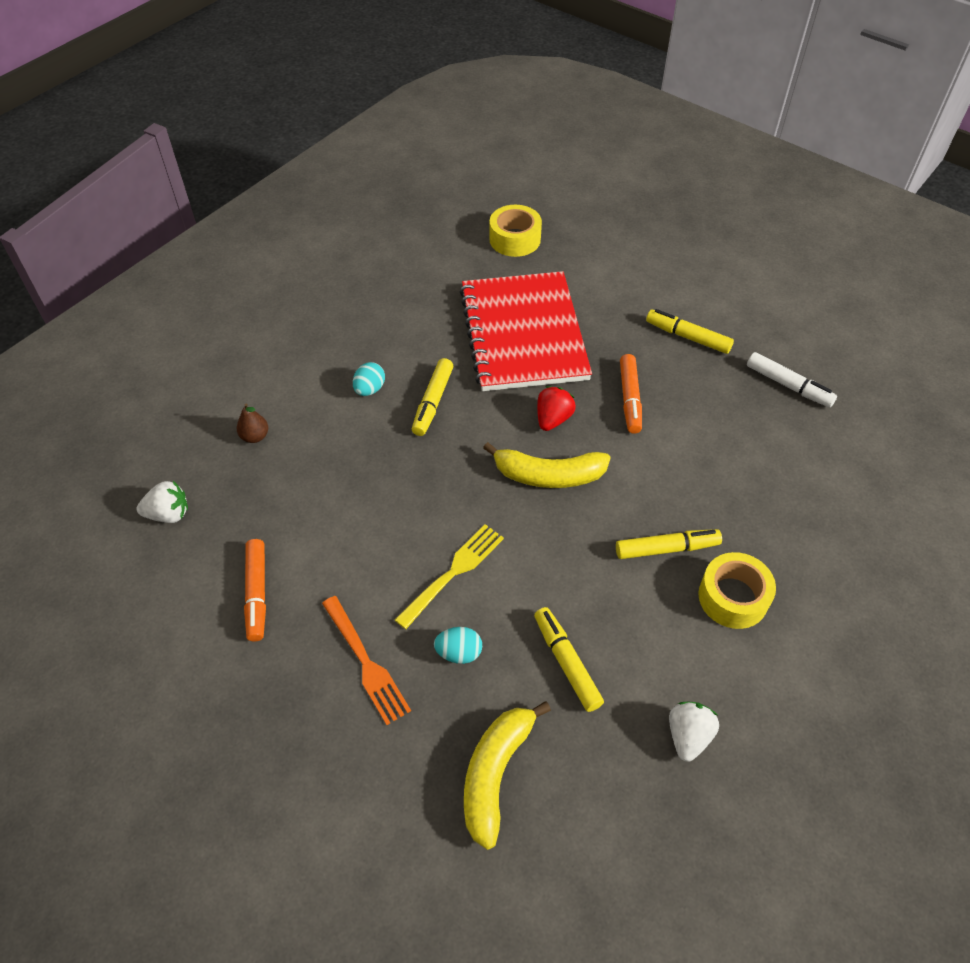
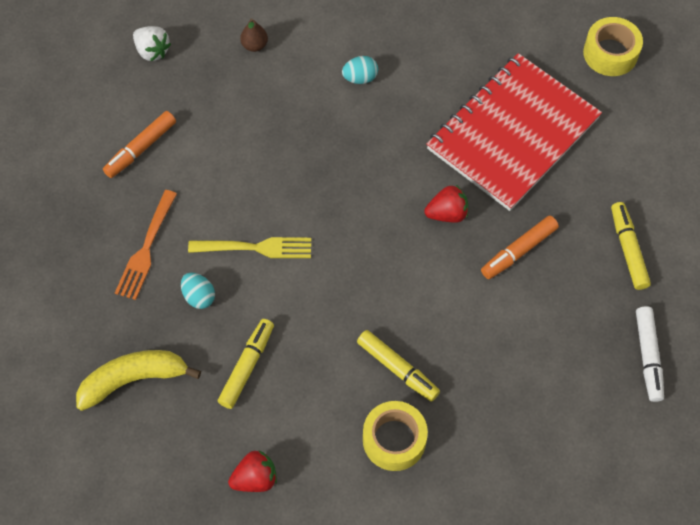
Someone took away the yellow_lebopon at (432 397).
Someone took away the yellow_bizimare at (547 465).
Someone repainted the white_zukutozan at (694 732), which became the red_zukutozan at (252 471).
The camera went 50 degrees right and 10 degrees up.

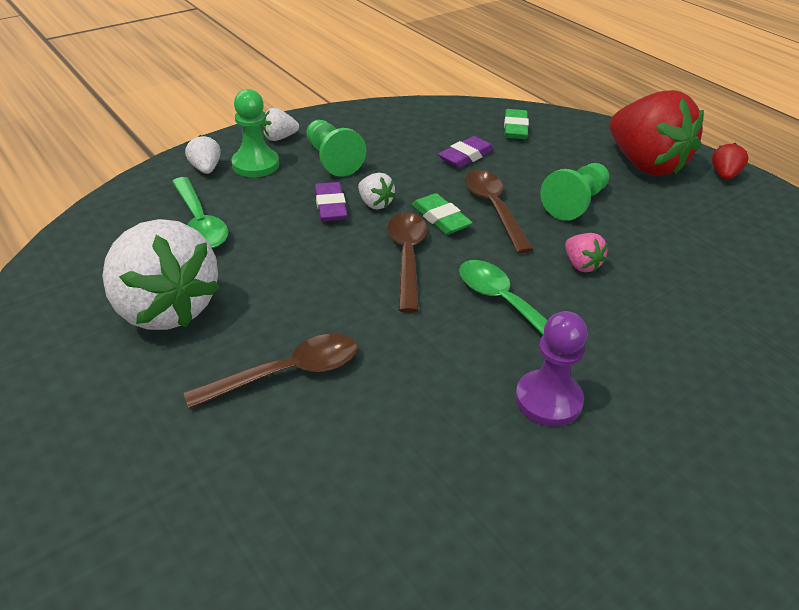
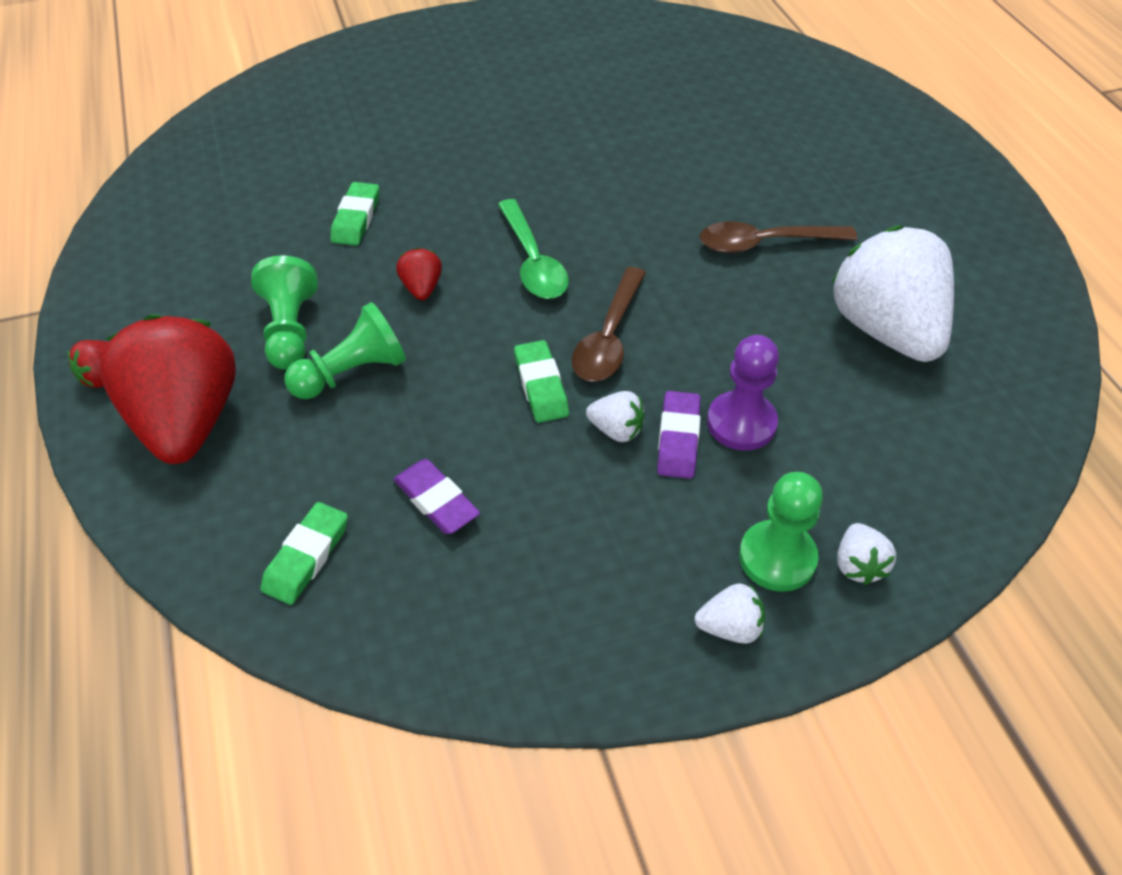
Someone took away the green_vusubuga at (200 212).
Someone took away the brown_vusubuga at (499 212).
Someone put down the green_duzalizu at (354 214).
Someone carried the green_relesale from (336 148) to (284 312).
Someone carried the purple_relesale from (551 369) to (743 393).
Someone repainted the pink_zukutozan at (586 252), which became the red_zukutozan at (419 274).
Someone rotated the white_zukutozan at (377 191) by 135 degrees clockwise.
Someone rotated the purple_duzalizu at (466 152) by 75 degrees clockwise.
The camera went 160 degrees left and 10 degrees up.

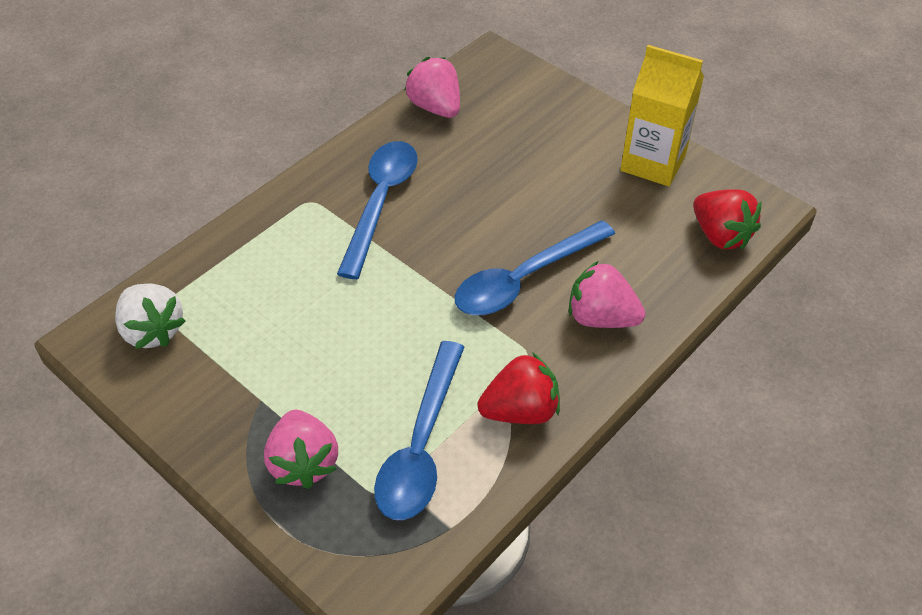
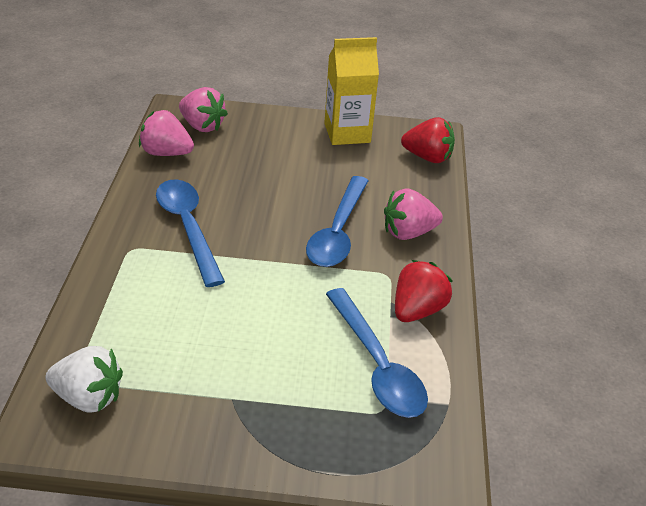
Someone carried the pink_zukutozan from (301 449) to (203 109).
The camera went 40 degrees left and 10 degrees down.

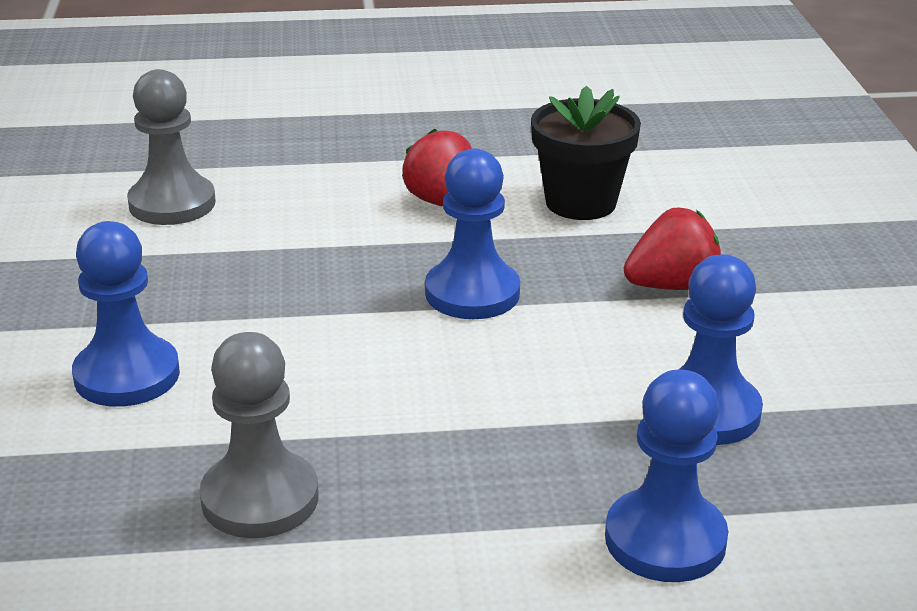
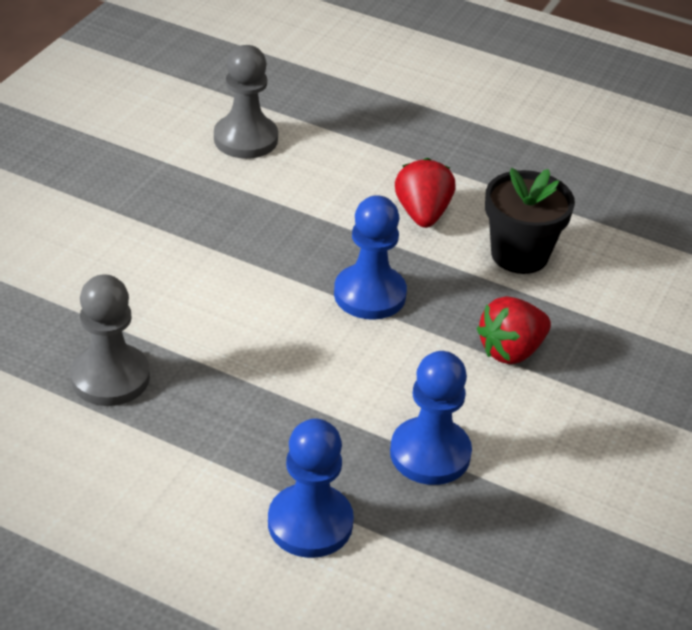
Someone took away the blue_relesale at (126 314).
Someone rotated the red_zukutozan at (672 249) by 135 degrees clockwise.
The camera went 30 degrees right and 10 degrees up.

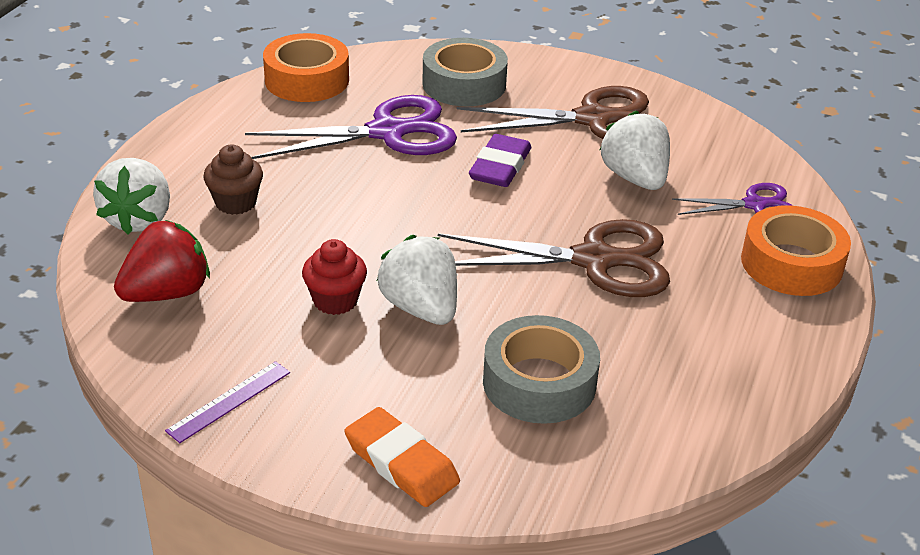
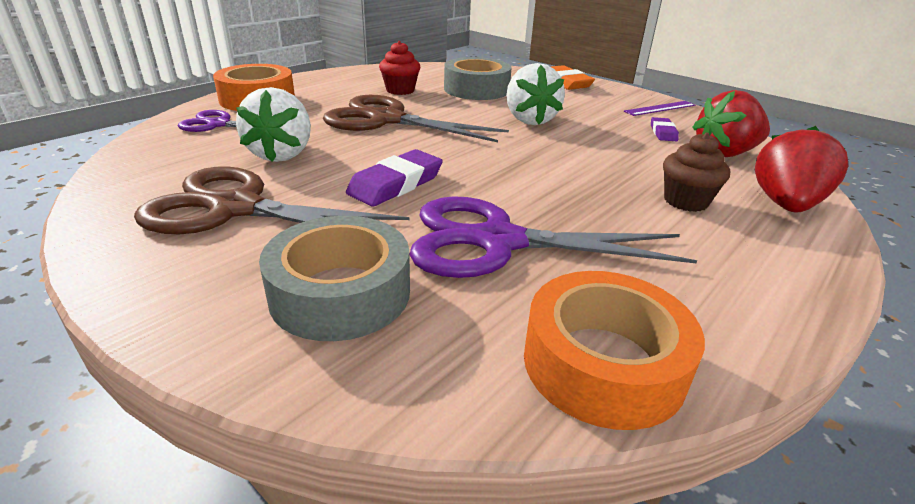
Someone put down the purple_duzalizu at (665 129).
Someone carried the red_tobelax from (334 277) to (399 68).
Someone repainted the white_zukutozan at (131 196), which became the red_zukutozan at (801 169).
The camera went 160 degrees left and 5 degrees down.

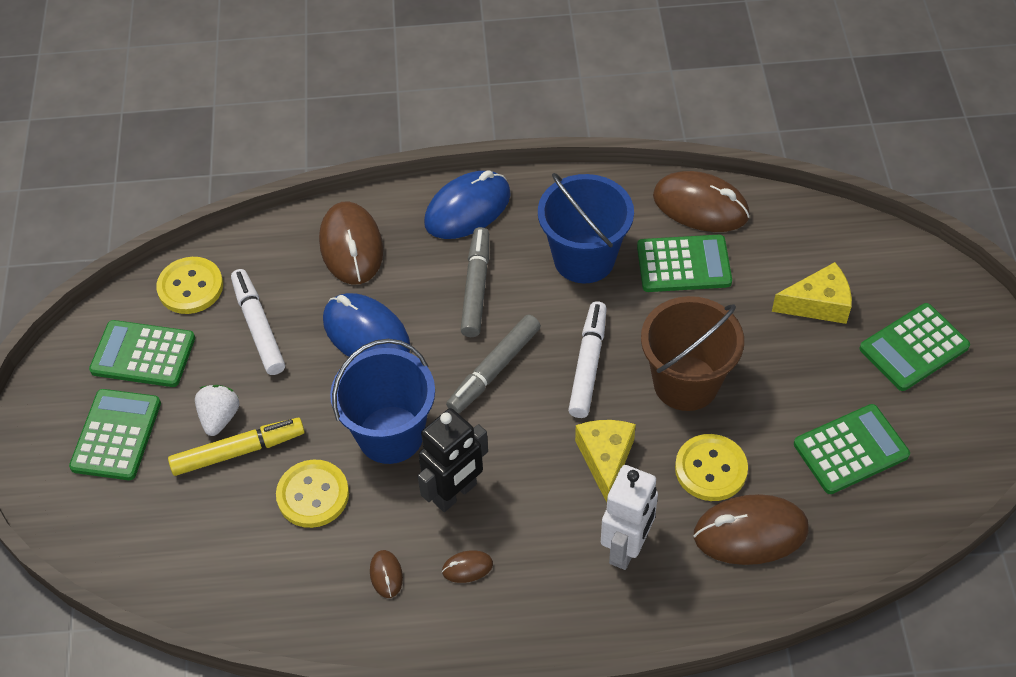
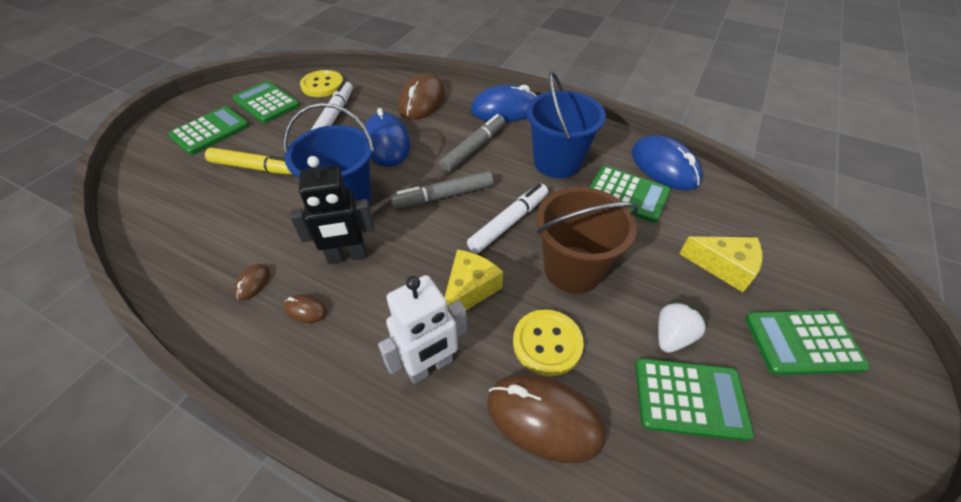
Someone took away the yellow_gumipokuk at (312 494).
Someone carried the white_zukutozan from (217 410) to (682 327).
Someone repainted the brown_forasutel at (701 201), which became the blue_forasutel at (667 162).
The camera went 30 degrees right and 5 degrees down.

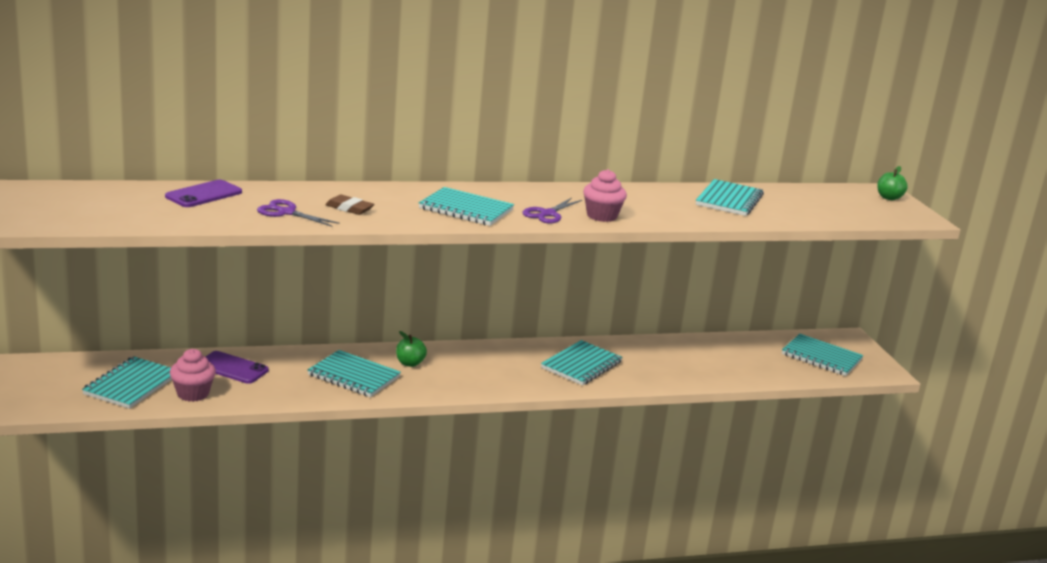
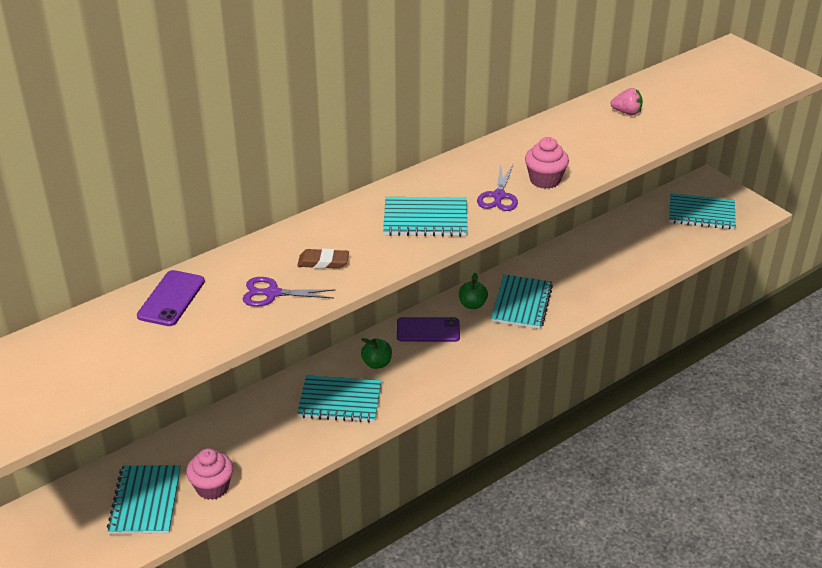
Someone carried the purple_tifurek from (237 367) to (428 329).
Someone carried the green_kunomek from (892 183) to (473 290).
Someone swapped the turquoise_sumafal at (730 197) for the pink_zukutozan at (626 101).
The camera went 20 degrees left and 15 degrees up.

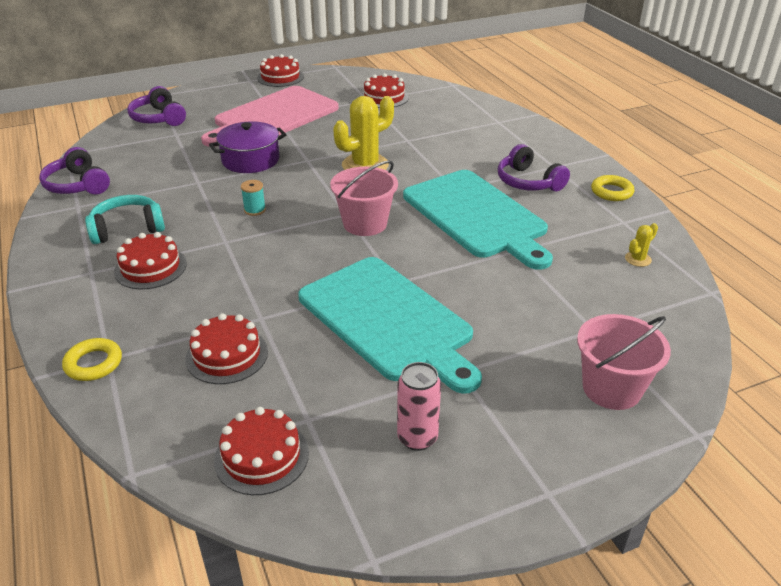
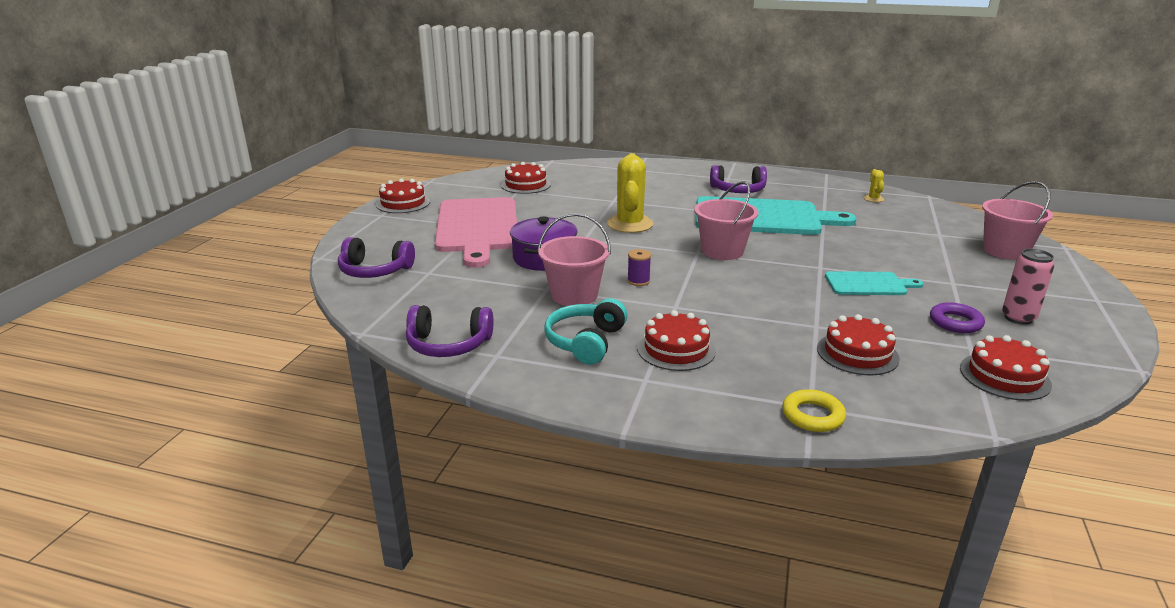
Someone took away the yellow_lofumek at (612 188).
Someone put down the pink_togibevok at (574 259).
Someone put down the purple_lofumek at (957 317).
Someone repainted the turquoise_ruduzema at (253 198), which became the purple_ruduzema at (639 267).
Someone scaled the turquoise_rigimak at (390 325) by 0.49.
The camera went 50 degrees left and 10 degrees down.

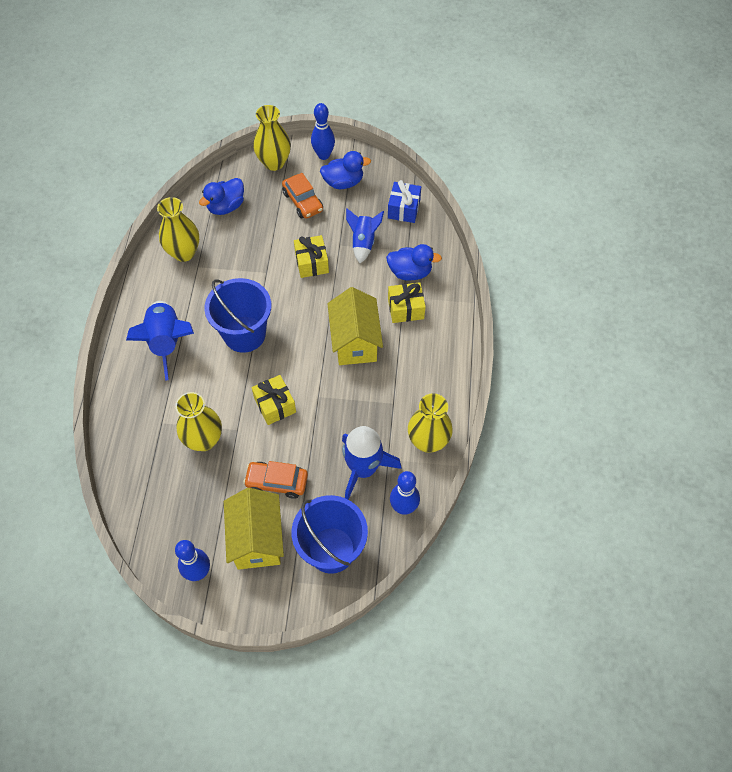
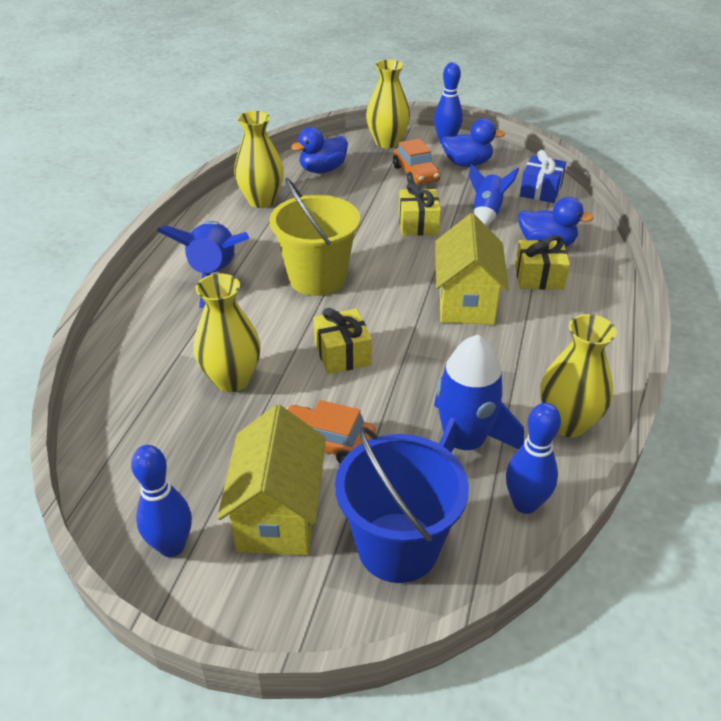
Someone repainted the blue_togibevok at (237 315), which became the yellow_togibevok at (314 237).
The camera went 10 degrees right and 20 degrees down.

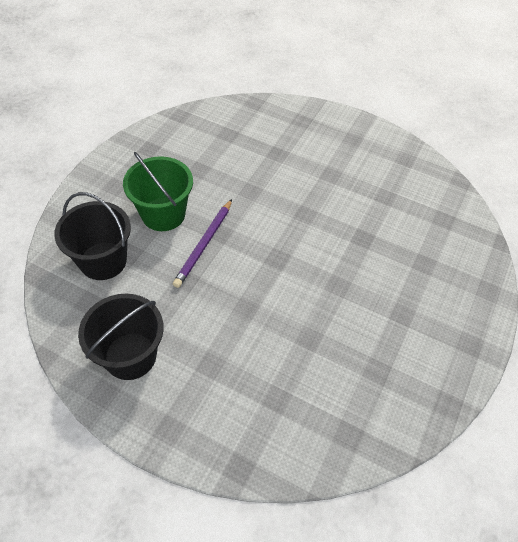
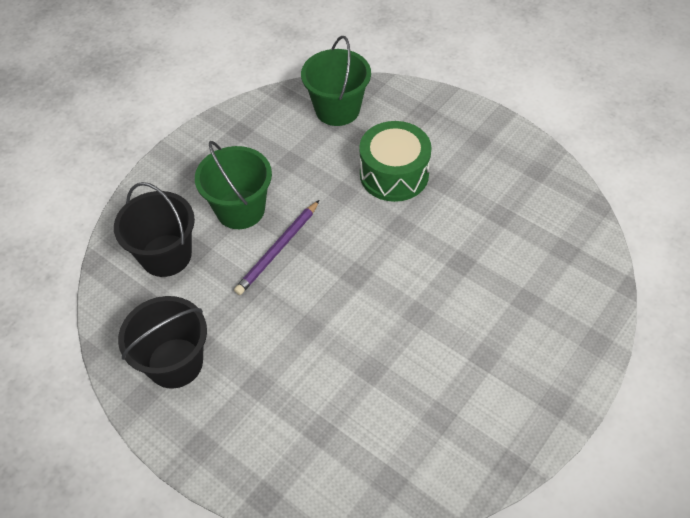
Someone put down the green_togibevok at (336 81).
Someone put down the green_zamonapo at (395 161).
The camera went 15 degrees right and 0 degrees up.

